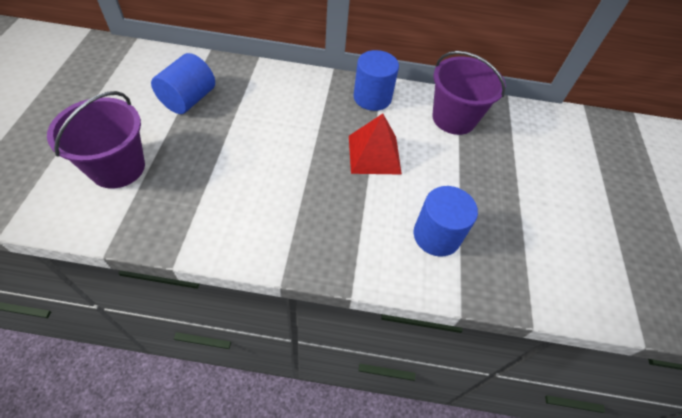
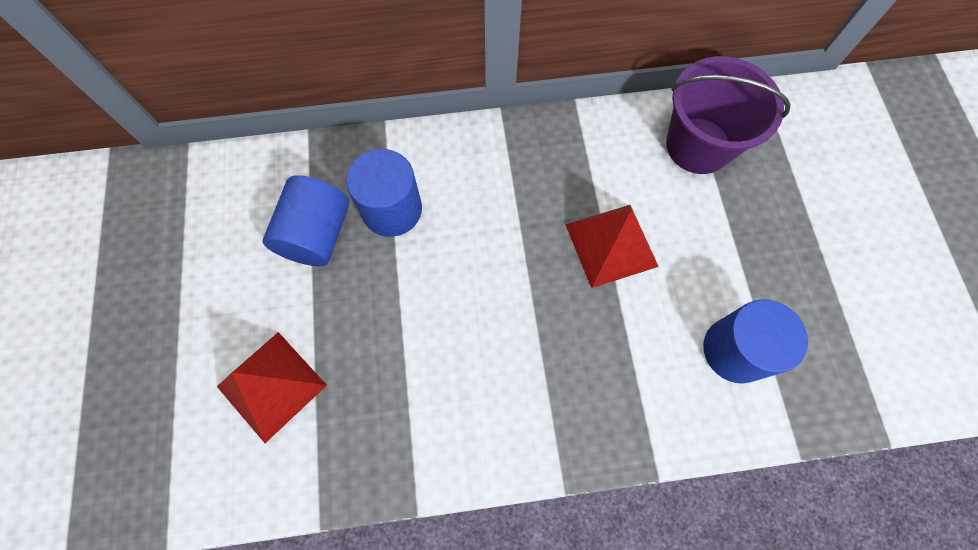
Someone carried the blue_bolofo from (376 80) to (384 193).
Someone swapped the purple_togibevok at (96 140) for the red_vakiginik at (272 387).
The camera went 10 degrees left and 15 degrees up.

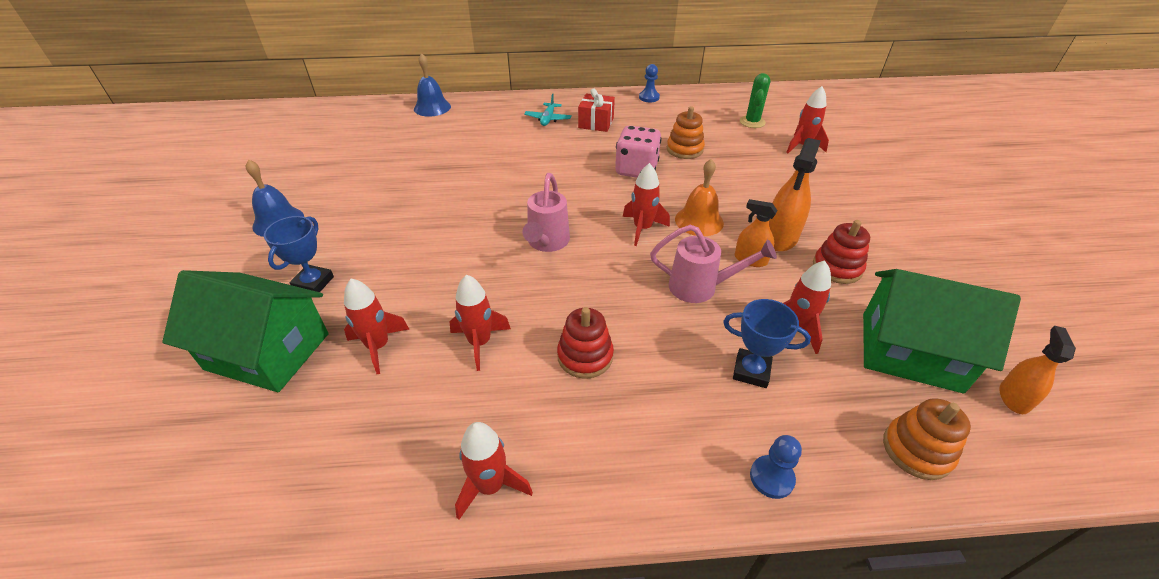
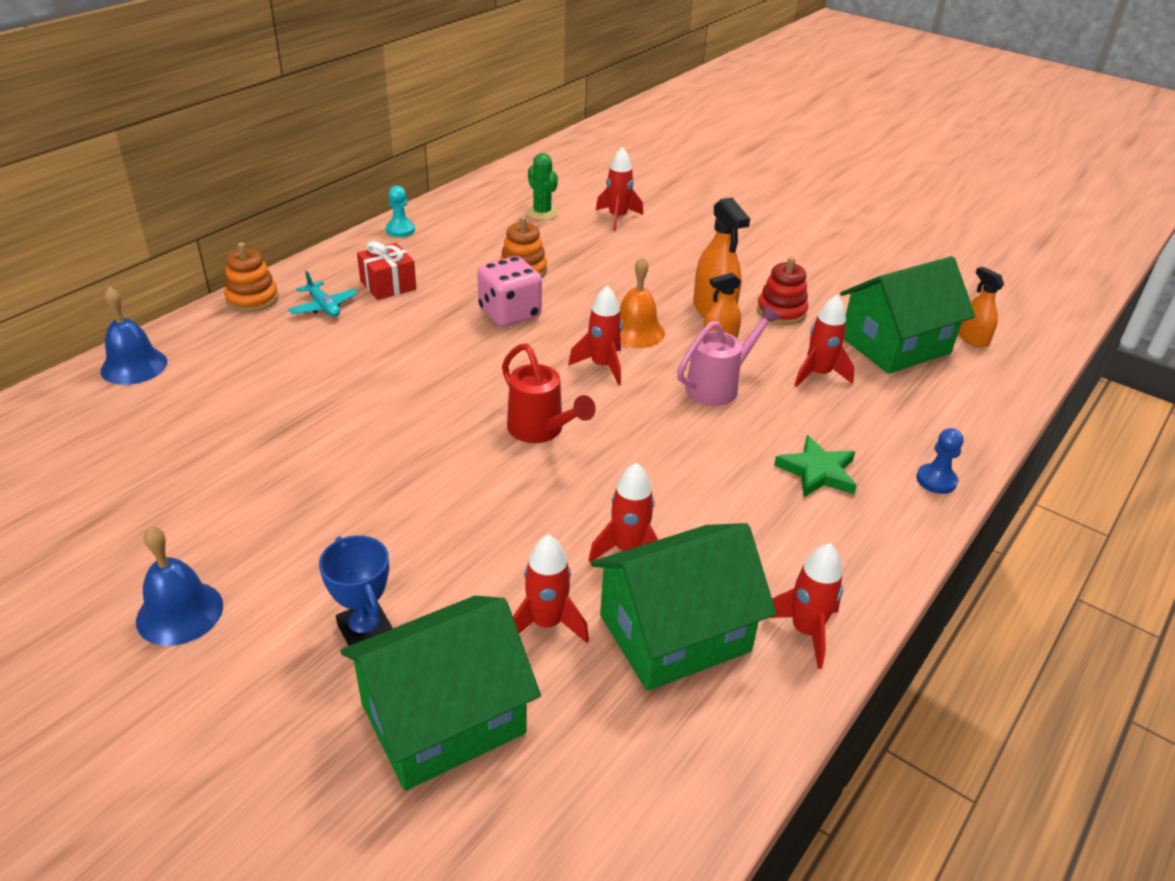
Someone took away the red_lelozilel at (585 343).
Someone took away the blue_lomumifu at (767 343).
Someone put down the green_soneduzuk at (683 607).
Someone put down the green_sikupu at (815 466).
Someone carried the orange_lelozilel from (927 439) to (251 277).
Someone repainted the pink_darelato at (546 212), which became the red_darelato at (549 393).
Someone repainted the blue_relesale at (649 83), which became the turquoise_relesale at (400 211).
The camera went 50 degrees left and 5 degrees down.

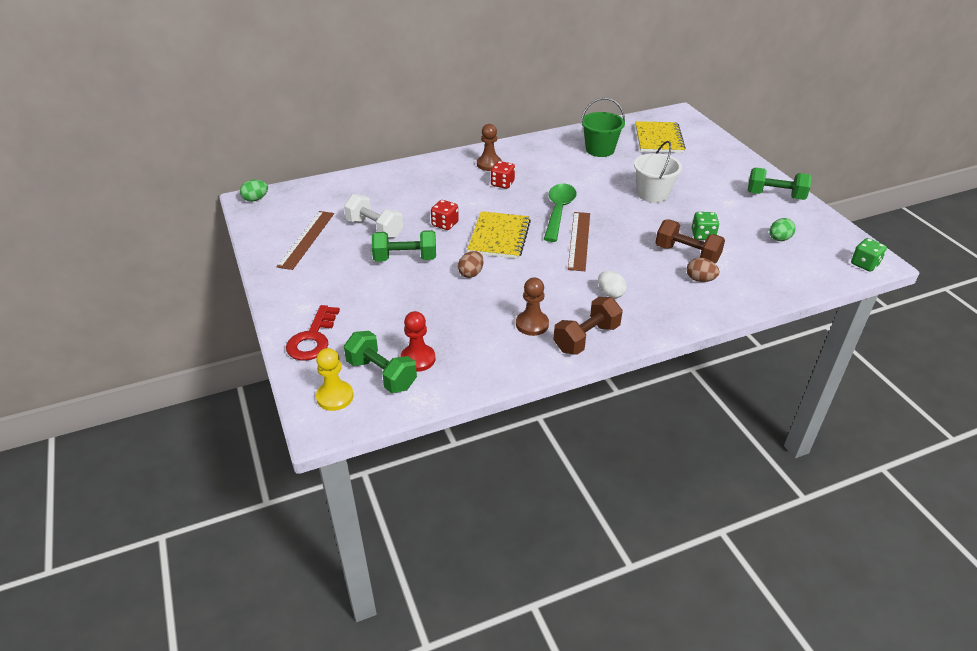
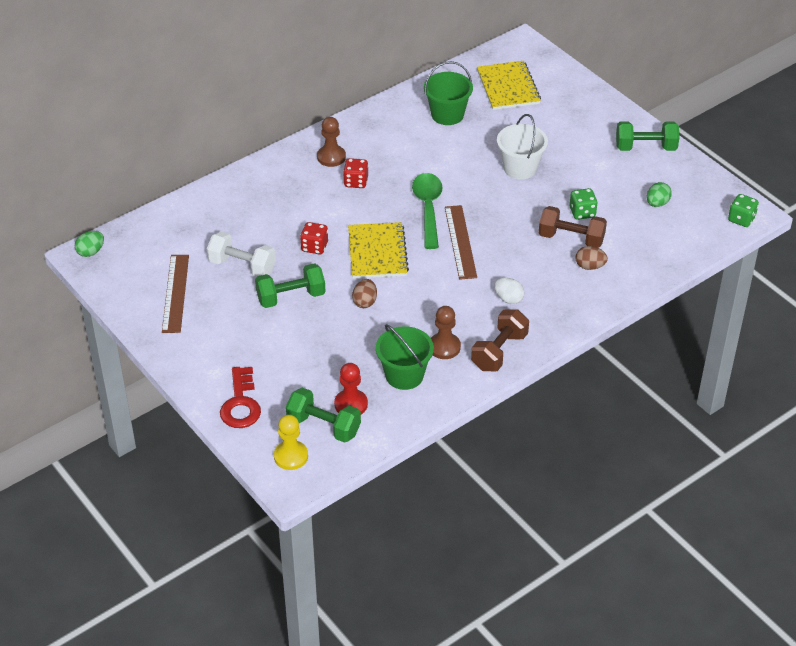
Someone put down the green_togibevok at (405 357).
The camera went 15 degrees left and 5 degrees up.

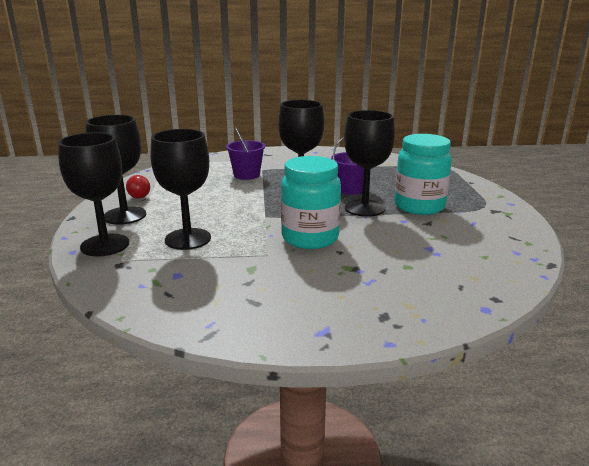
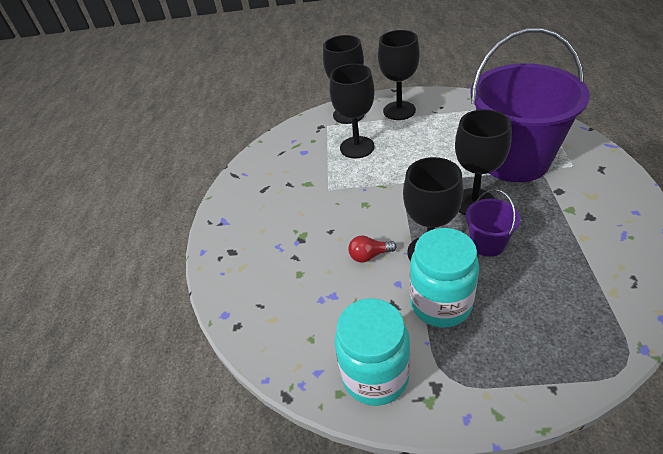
Someone carried the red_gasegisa from (138 187) to (372 248).
Someone carried the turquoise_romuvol from (311 202) to (372 352).
Someone scaled the purple_togibevok at (245 153) by 2.34.
The camera went 100 degrees right and 20 degrees up.

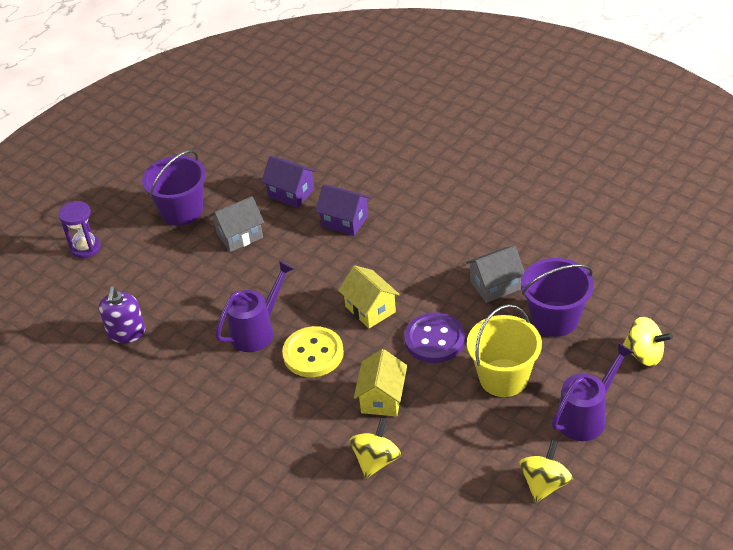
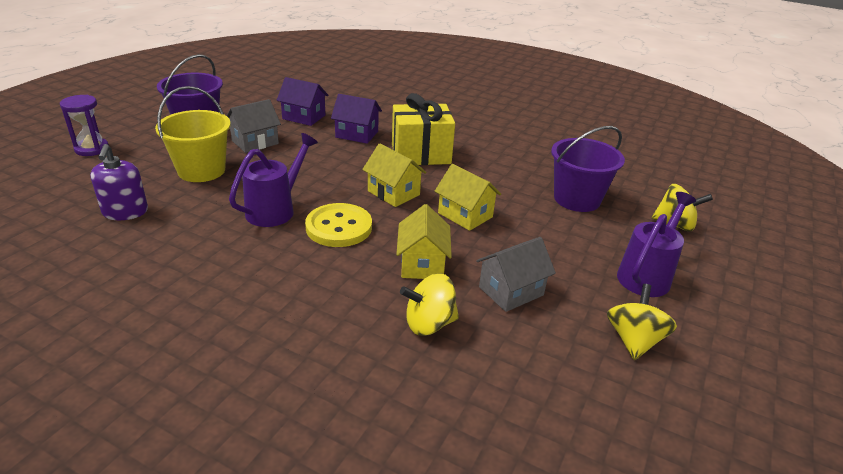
Someone put down the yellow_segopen at (423 129).
Someone carried the grey_soneduzuk from (495 274) to (516 274).
Someone carried the yellow_togibevok from (504 350) to (193 134).
Someone swapped the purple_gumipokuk at (434 338) for the yellow_soneduzuk at (468 197).
Someone rotated the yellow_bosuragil at (375 448) by 120 degrees counterclockwise.
The camera went 15 degrees left and 10 degrees down.

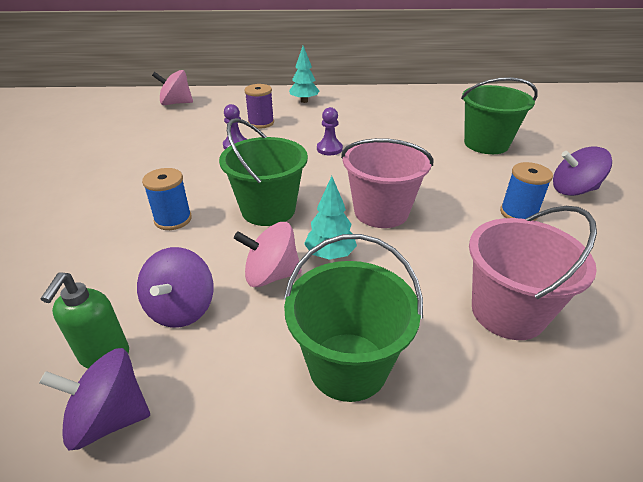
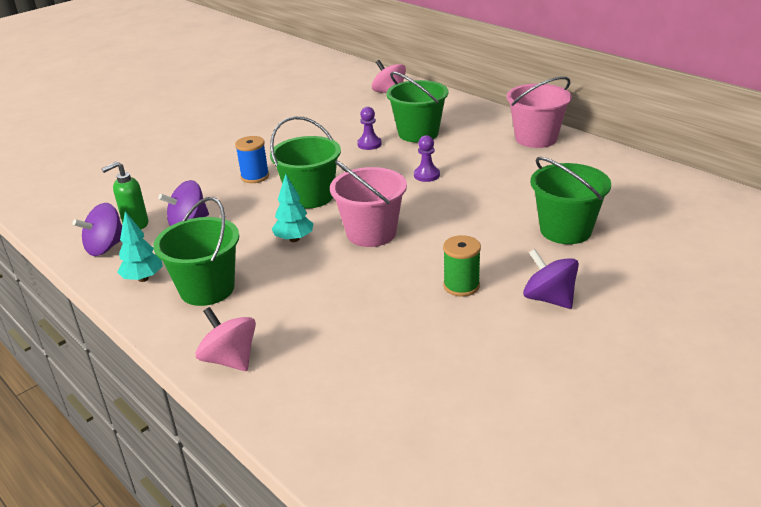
Someone carried the pink_bosuragil from (268 254) to (226 339).
Someone carried the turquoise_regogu from (304 74) to (140 246).
Someone carried the pink_togibevok from (533 273) to (539 112).
Someone swapped the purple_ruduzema at (259 106) for the green_togibevok at (417 107).
Someone repainted the blue_ruduzema at (526 191), which became the green_ruduzema at (462 266).
Someone rotated the purple_bosuragil at (94 399) by 90 degrees counterclockwise.
The camera went 50 degrees right and 5 degrees down.

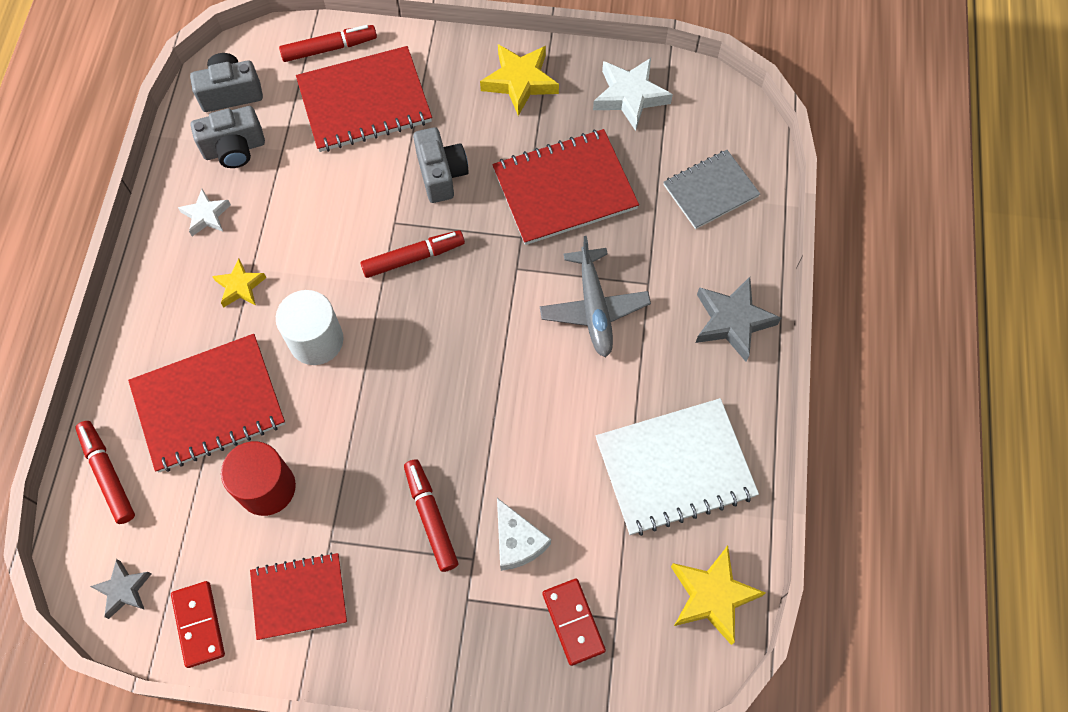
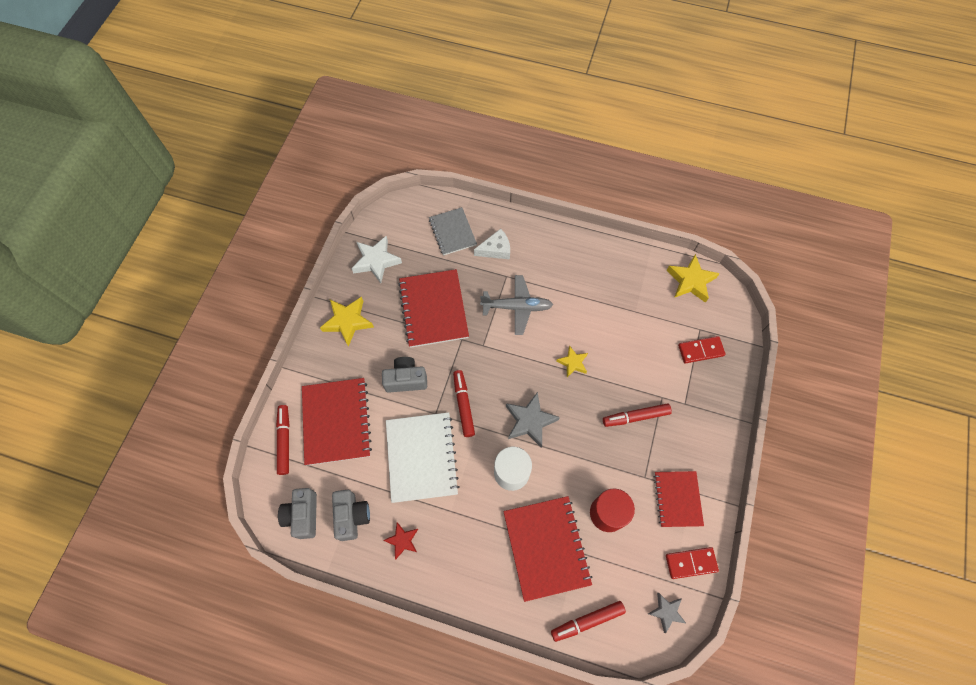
Someone carried the yellow_sikupu from (239 283) to (572 361).
Someone carried the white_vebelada from (524 534) to (492 244).
Someone carried the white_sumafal from (677 467) to (423 457).
Someone carried the grey_sikupu from (738 319) to (533 420).
Someone repainted the white_sikupu at (204 212), which became the red_sikupu at (400 540).
The camera went 80 degrees left and 0 degrees up.

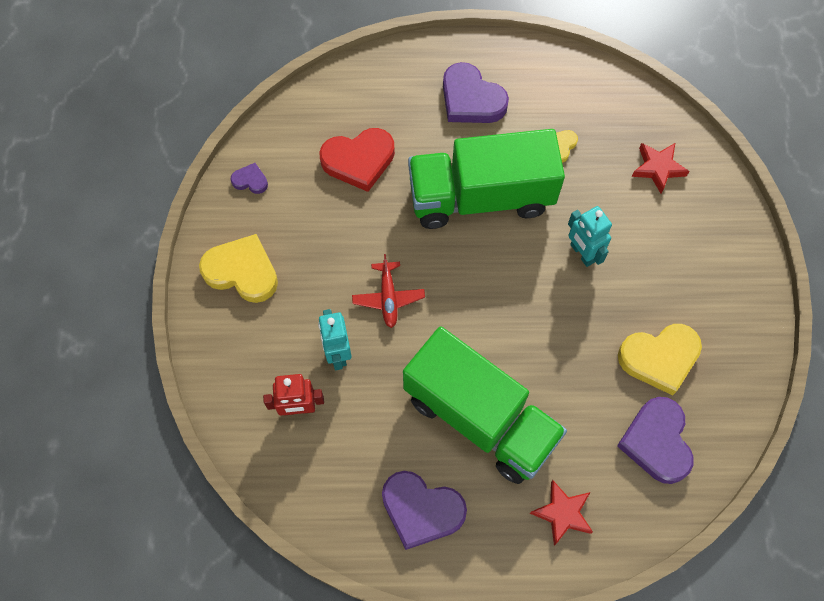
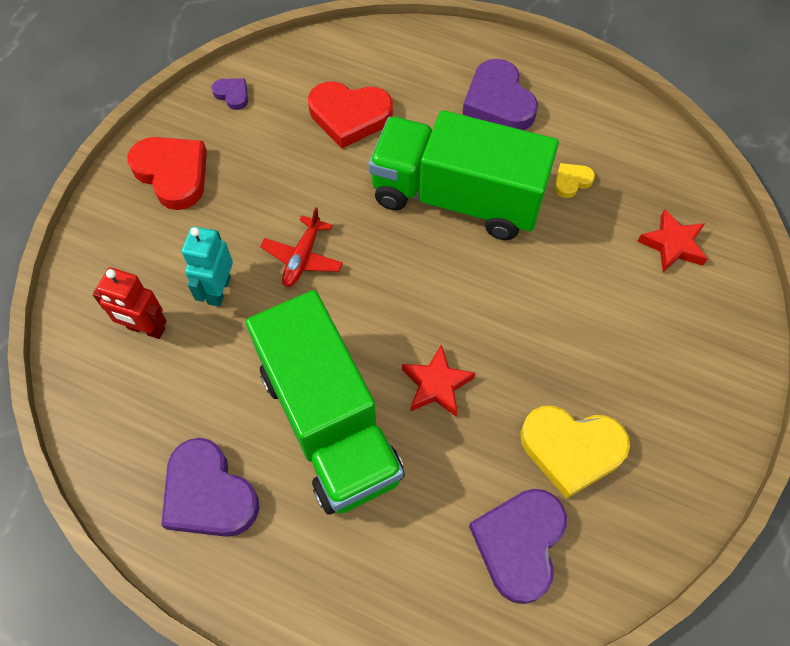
Someone took away the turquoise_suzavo at (590 236).
Someone carried the red_sikupu from (561 513) to (438 380).
Someone repainted the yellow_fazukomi at (238 268), which became the red_fazukomi at (167 173).
The camera went 25 degrees right and 5 degrees down.

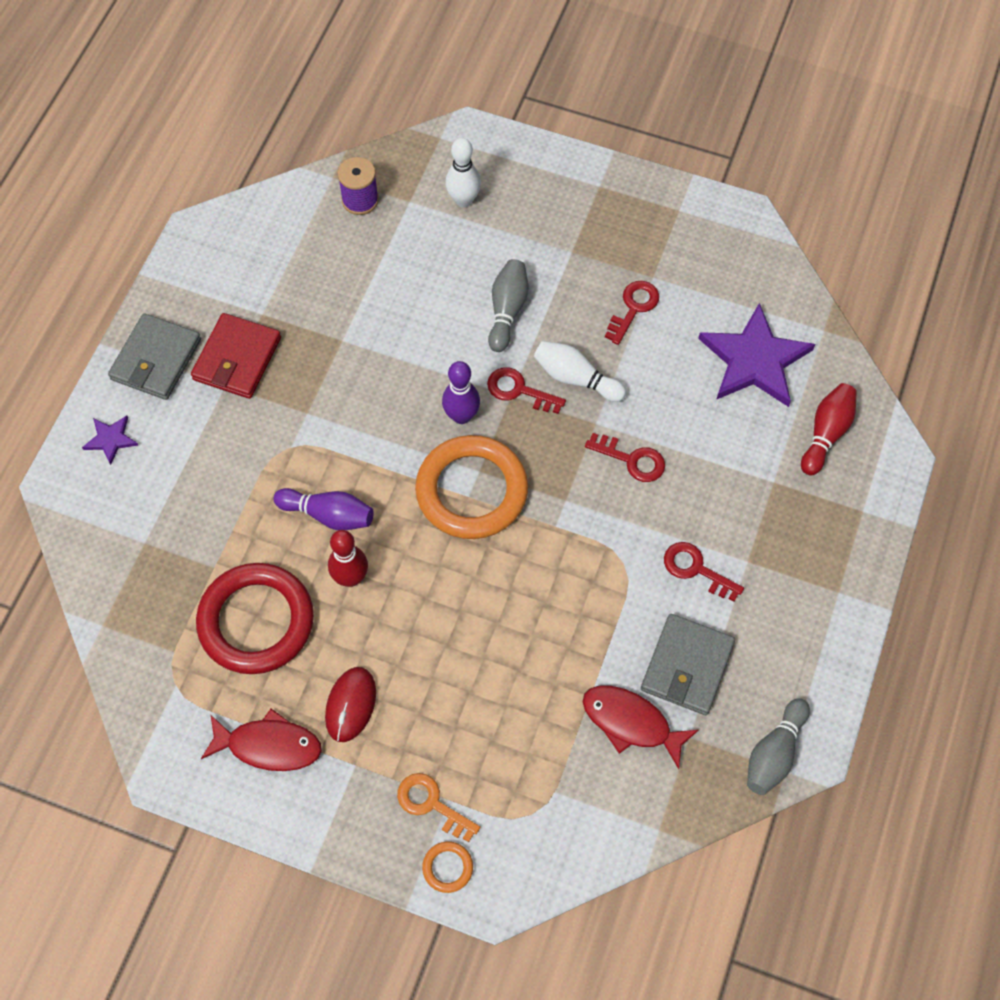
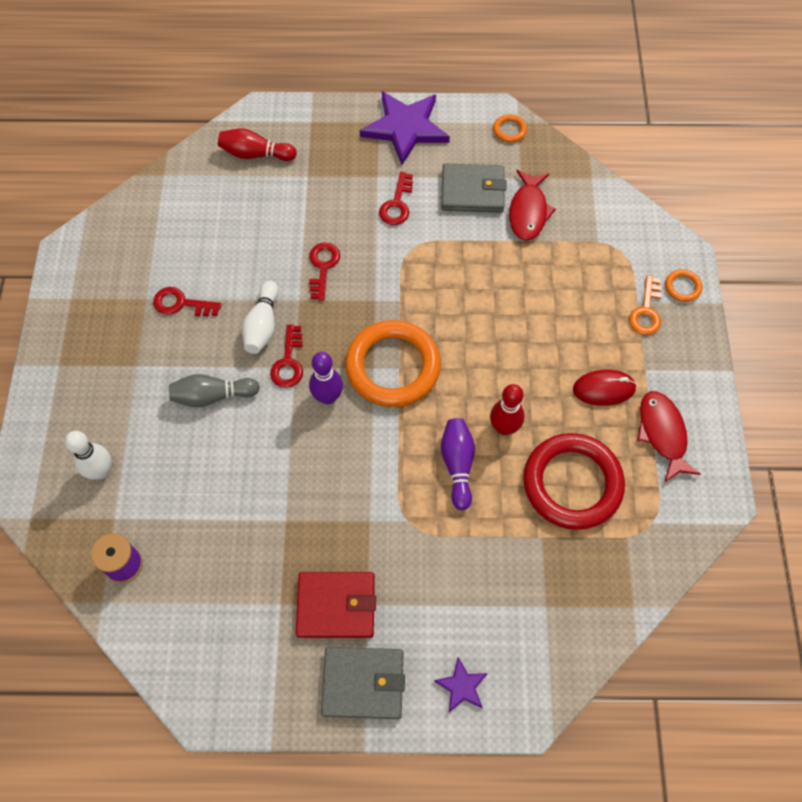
Someone carried the purple_sikupu from (756 355) to (405 128).
Someone swapped the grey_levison at (778 746) for the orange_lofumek at (510 128).
The camera went 110 degrees left and 0 degrees up.

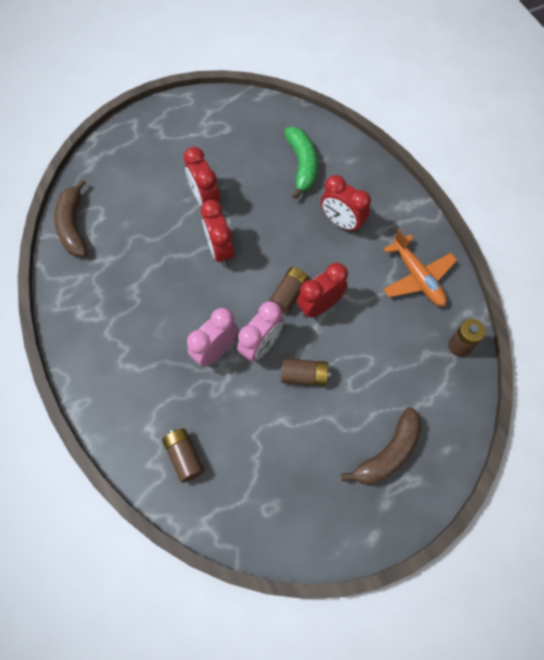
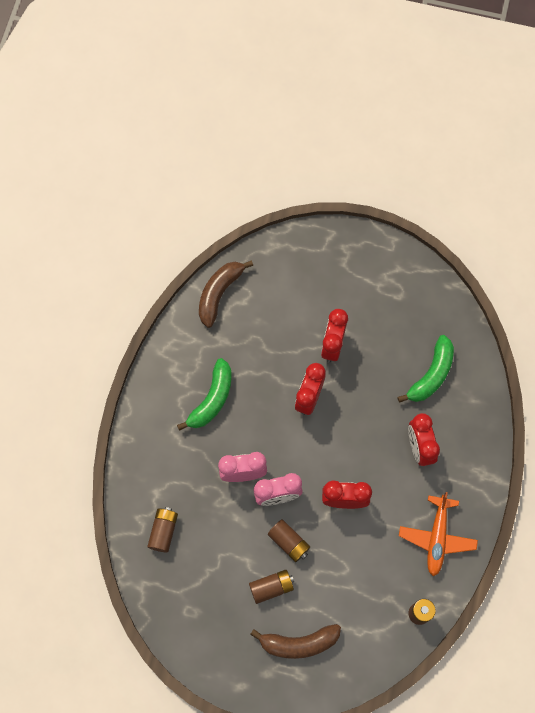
Someone put down the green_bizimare at (204 394).
Someone carried the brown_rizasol from (289 290) to (271 587).
The camera went 40 degrees right and 5 degrees up.

